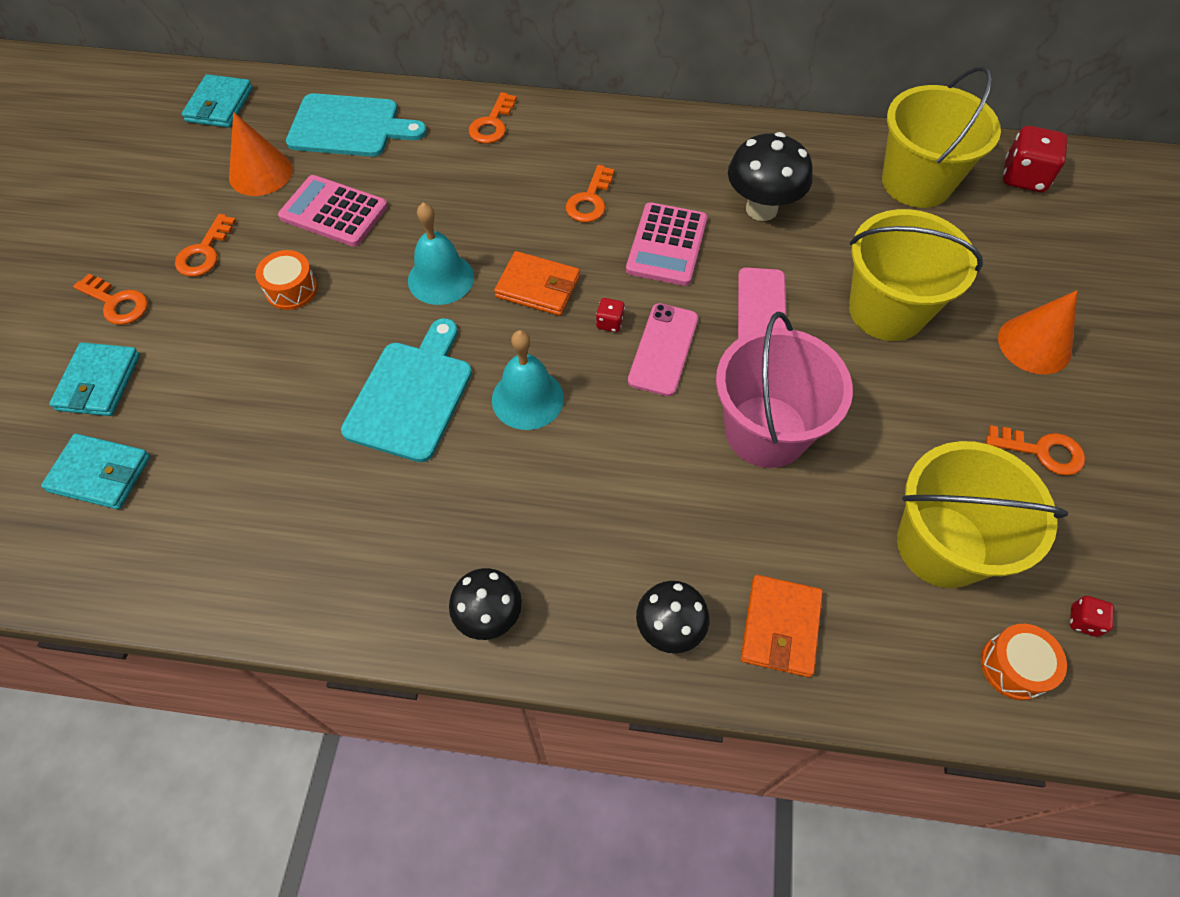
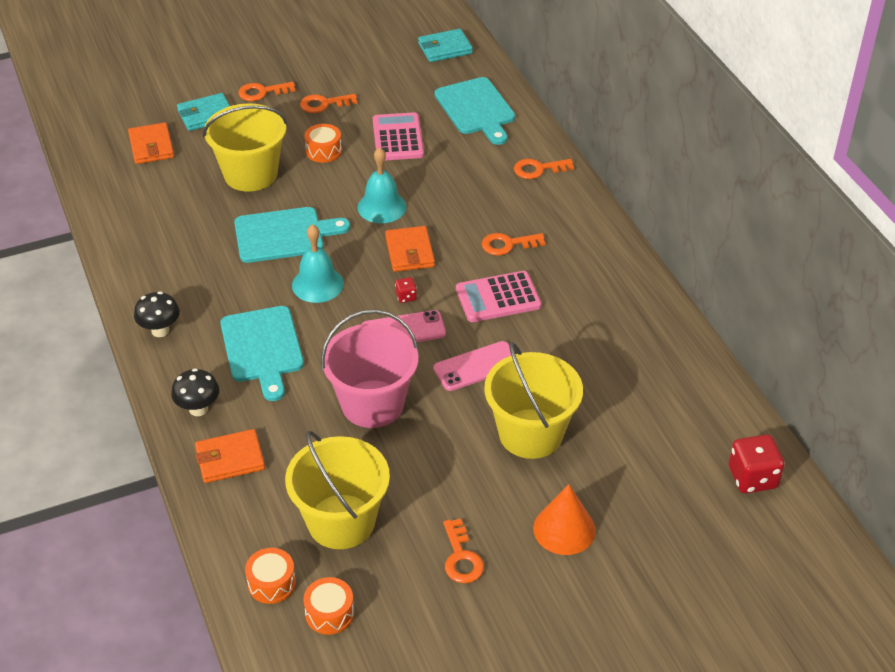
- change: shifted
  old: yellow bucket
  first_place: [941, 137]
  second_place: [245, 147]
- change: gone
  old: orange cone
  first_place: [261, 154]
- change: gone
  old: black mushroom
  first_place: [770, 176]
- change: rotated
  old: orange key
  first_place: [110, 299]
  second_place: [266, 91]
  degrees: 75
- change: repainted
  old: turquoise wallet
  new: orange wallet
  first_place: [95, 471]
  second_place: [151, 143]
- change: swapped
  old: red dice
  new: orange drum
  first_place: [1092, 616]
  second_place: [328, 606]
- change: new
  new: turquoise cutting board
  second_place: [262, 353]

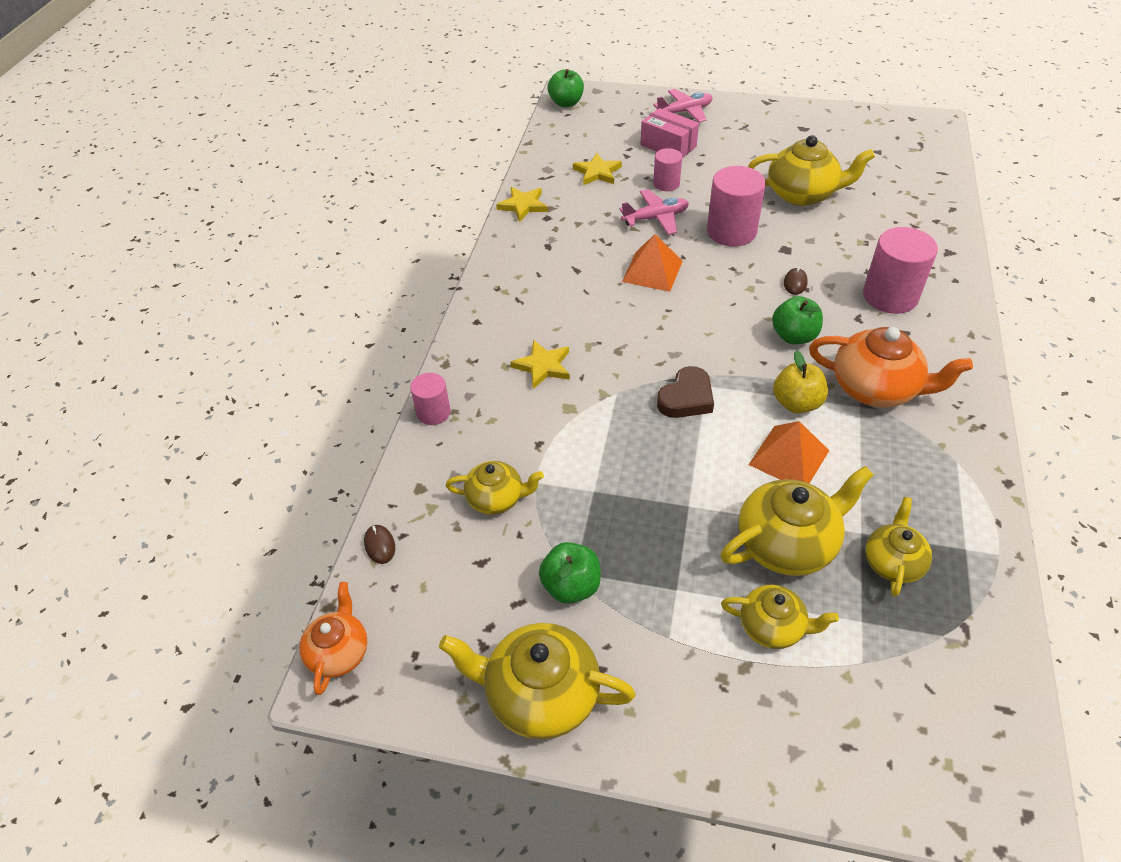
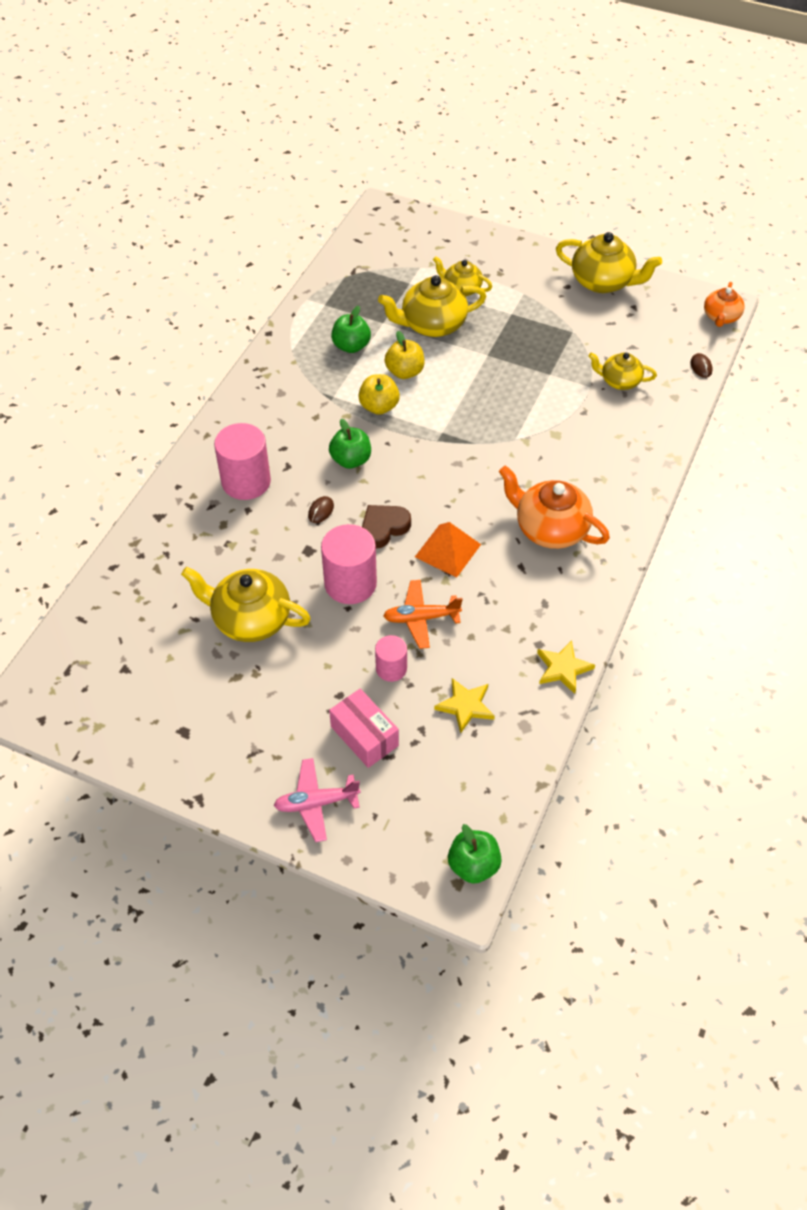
- change: repainted
  old: pink plane
  new: orange plane
  first_place: [654, 212]
  second_place: [423, 614]
- change: shifted
  old: orange teapot
  first_place: [891, 367]
  second_place: [554, 507]
- change: gone
  old: yellow star
  first_place: [540, 364]
- change: shifted
  old: brown heart
  first_place: [685, 392]
  second_place: [386, 526]
- change: gone
  old: pink cylinder
  first_place: [430, 399]
- change: swapped
  old: orange pyramid
  new: yellow apple
  first_place: [789, 452]
  second_place: [405, 355]
- change: gone
  old: yellow teapot
  first_place: [898, 547]
- change: shifted
  old: green apple
  first_place: [570, 573]
  second_place: [351, 329]

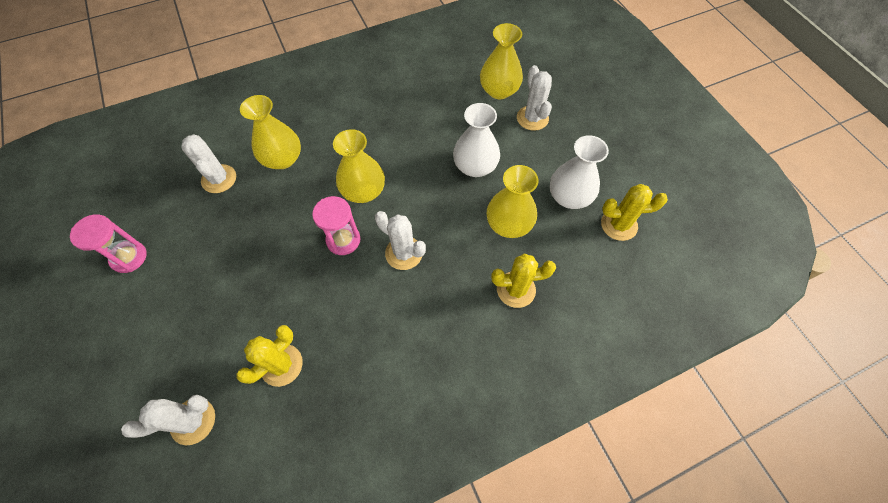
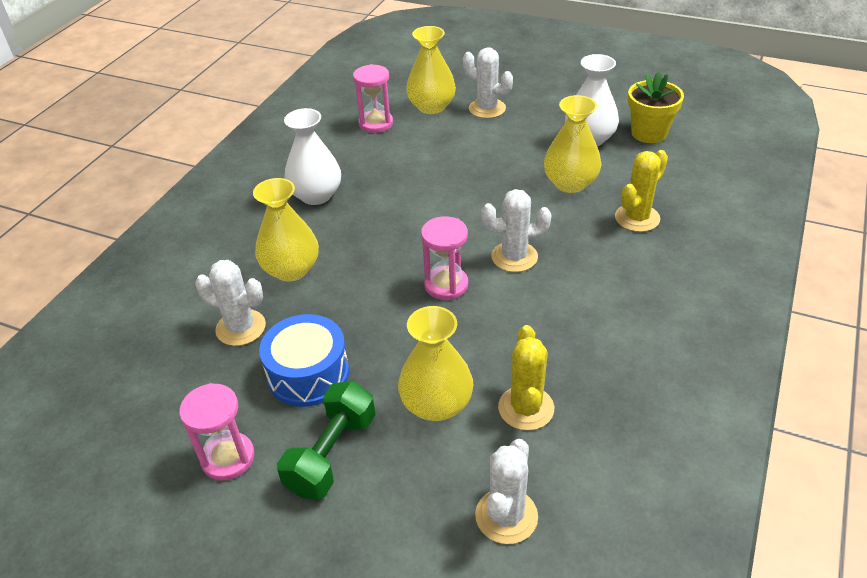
- change: shifted
  old: white vase
  first_place: [476, 140]
  second_place: [312, 156]
- change: shifted
  old: yellow vase
  first_place: [359, 166]
  second_place: [435, 363]
- change: swapped
  old: yellow cactus
  new: yellow flower pot
  first_place: [634, 212]
  second_place: [656, 107]
- change: new
  new: pink hourglass
  second_place: [373, 98]
- change: new
  new: blue drum
  second_place: [304, 360]
- change: new
  new: green dumbbell
  second_place: [326, 440]

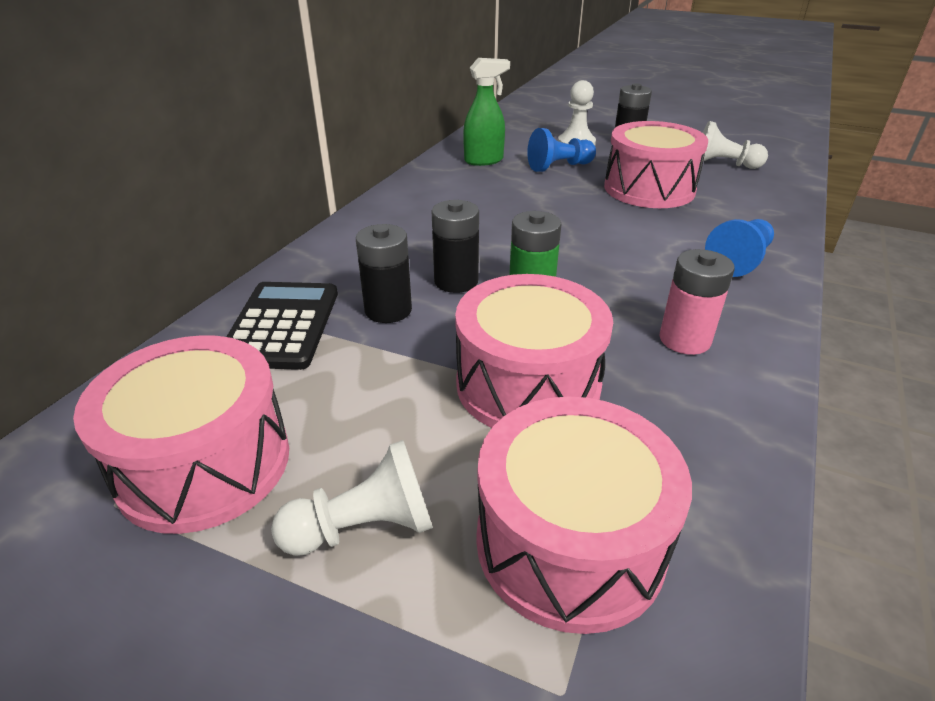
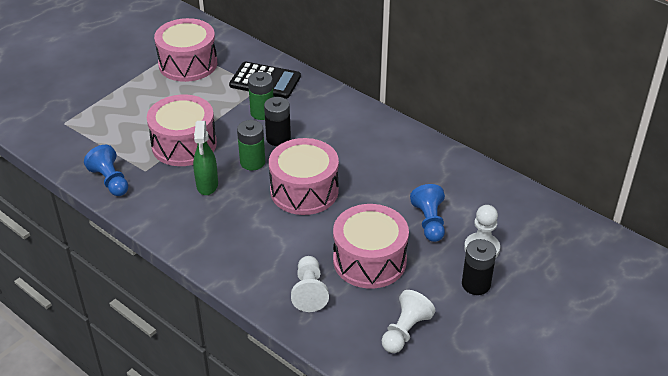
- change: shifted
  old: green spray bottle
  first_place: [486, 112]
  second_place: [205, 158]
- change: shifted
  old: blue pawn
  first_place: [739, 248]
  second_place: [106, 170]
- change: repainted
  old: black battery
  new: green battery
  first_place: [384, 273]
  second_place: [260, 96]
- change: gone
  old: pink battery
  first_place: [697, 302]
- change: shifted
  old: pink drum
  first_place: [584, 515]
  second_place: [304, 176]
- change: shifted
  old: white pawn
  first_place: [352, 498]
  second_place: [310, 284]

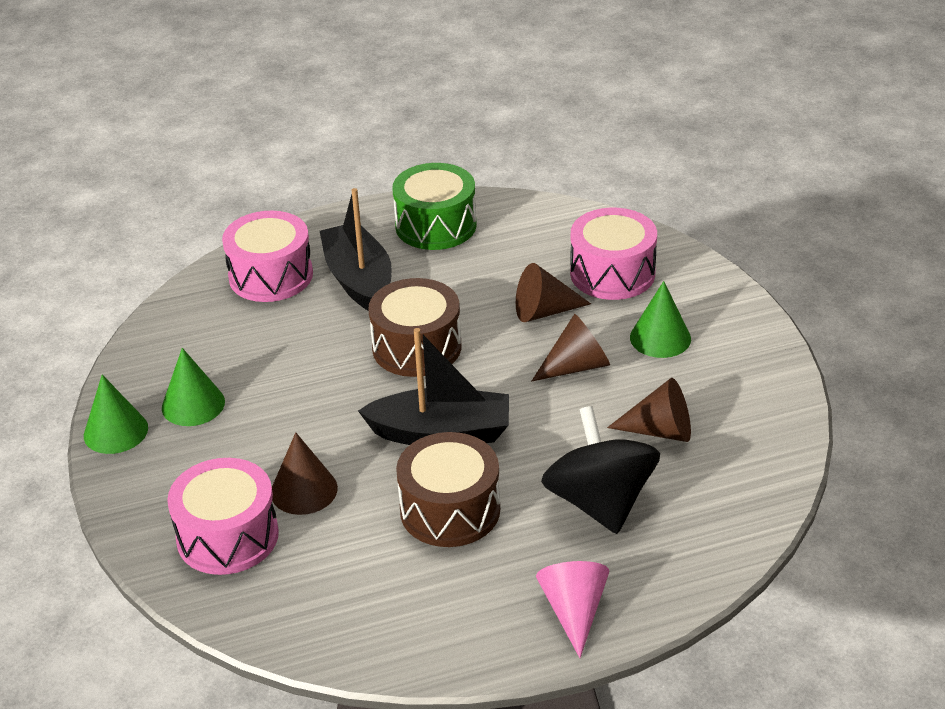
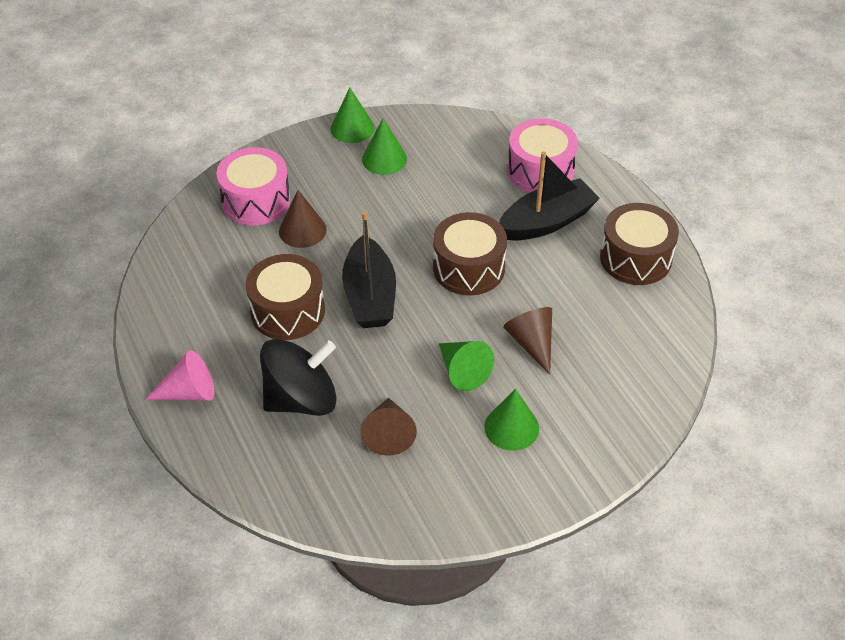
- change: repainted
  old: green drum
  new: brown drum
  first_place: [434, 206]
  second_place: [639, 244]
- change: gone
  old: pink drum
  first_place: [613, 254]
- change: repainted
  old: brown cone
  new: green cone
  first_place: [571, 347]
  second_place: [466, 366]

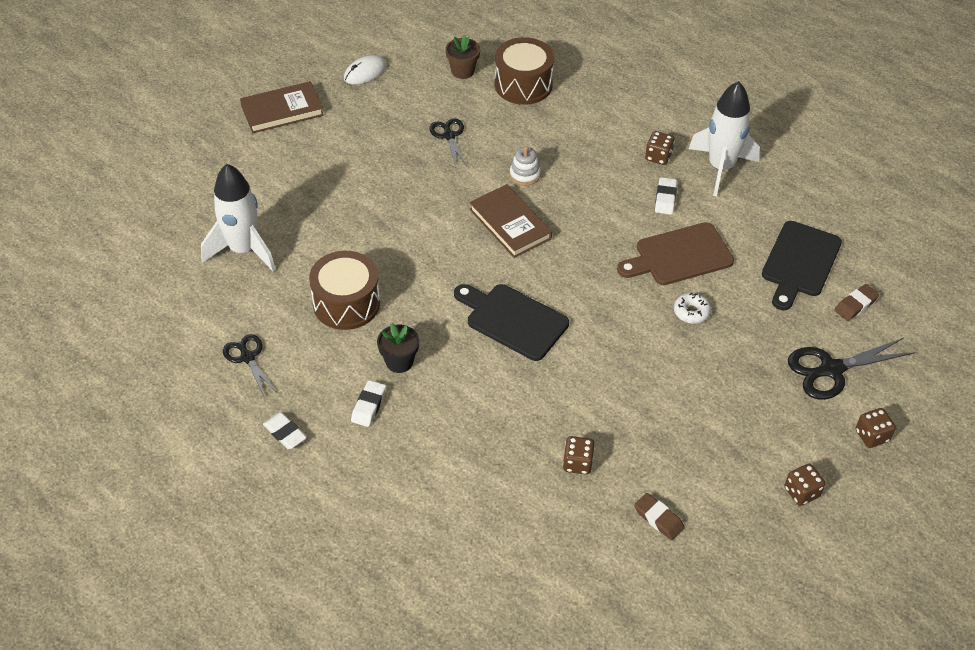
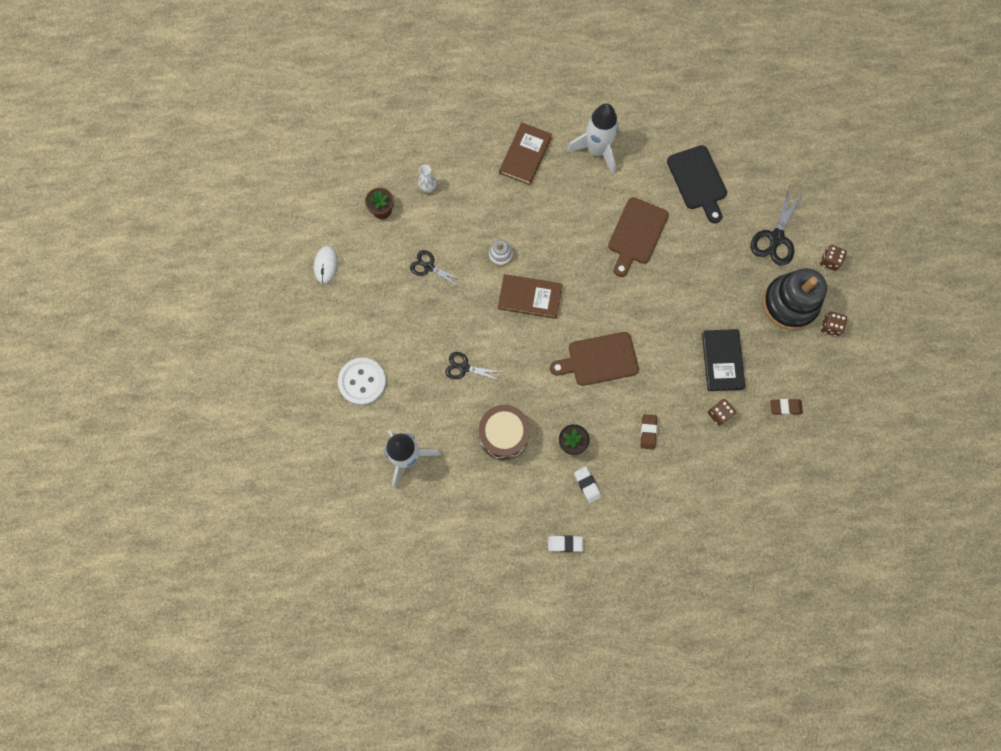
- change: swapped
  old: brown drum
  new: white vase
  first_place: [524, 71]
  second_place: [427, 179]
- change: shifted
  old: brown book
  first_place: [282, 107]
  second_place: [525, 154]
- change: gone
  old: brown dice
  first_place: [660, 148]
- change: gone
  old: white eraser
  first_place: [666, 196]
- change: repainted
  old: black cutting board
  new: brown cutting board
  first_place: [511, 322]
  second_place: [594, 359]
- change: shifted
  old: brown eraser
  first_place: [857, 302]
  second_place: [648, 431]
- change: gone
  old: white donut
  first_place: [692, 308]
- change: shifted
  old: black scissors
  first_place: [250, 366]
  second_place: [473, 366]
- change: new
  new: black stacking toy
  second_place: [795, 299]
- change: new
  new: black book
  second_place: [723, 360]
- change: new
  new: white button
  second_place: [362, 381]

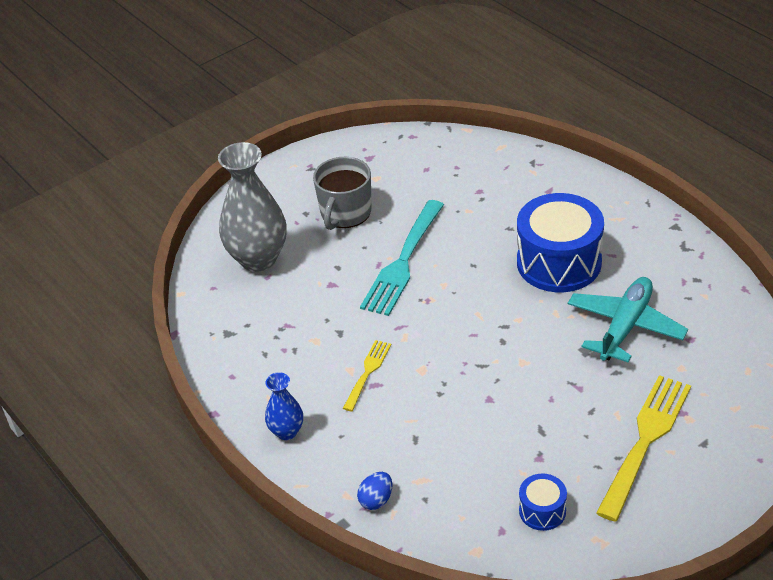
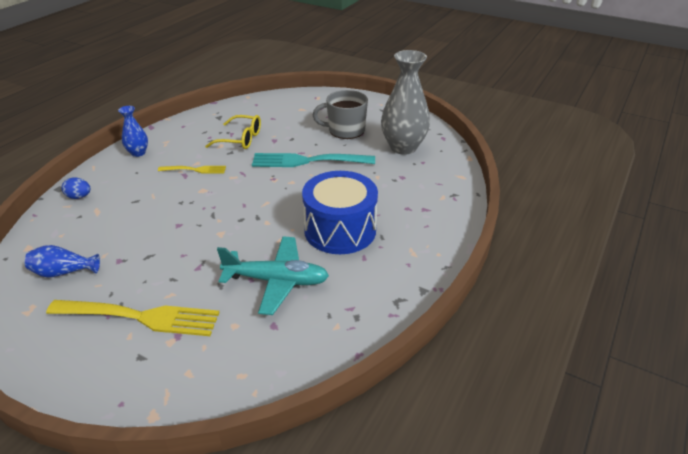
- change: shifted
  old: grey vase
  first_place: [252, 207]
  second_place: [405, 102]
- change: swapped
  old: blue drum
  new: blue vase
  first_place: [543, 502]
  second_place: [62, 261]
- change: new
  new: yellow glasses
  second_place: [233, 132]

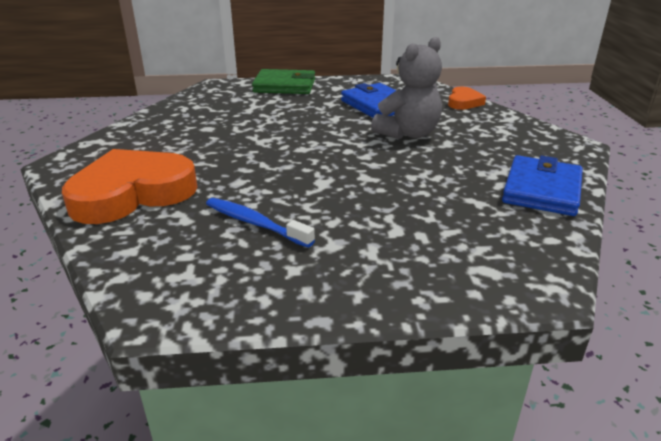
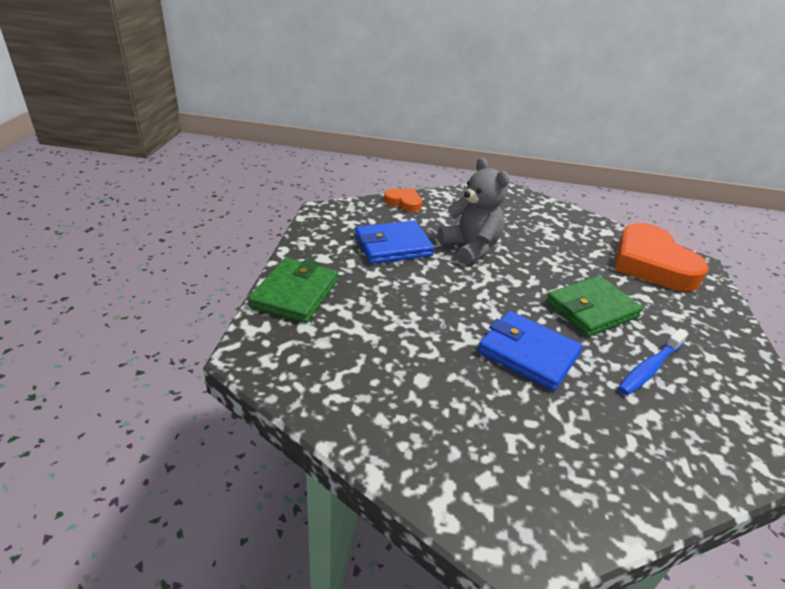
- change: shifted
  old: orange heart
  first_place: [129, 186]
  second_place: [662, 257]
- change: shifted
  old: blue wallet
  first_place: [542, 185]
  second_place: [530, 351]
- change: new
  new: green wallet
  second_place: [594, 306]

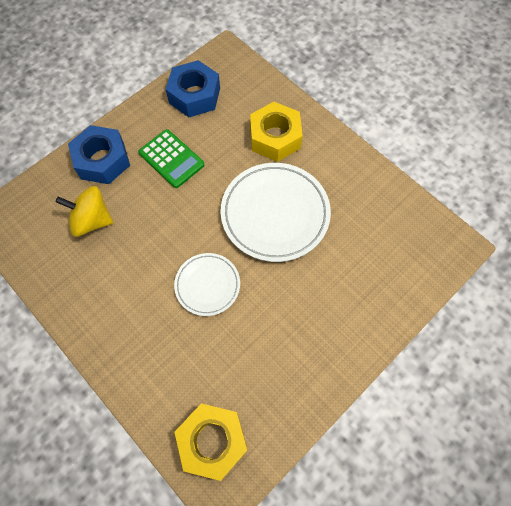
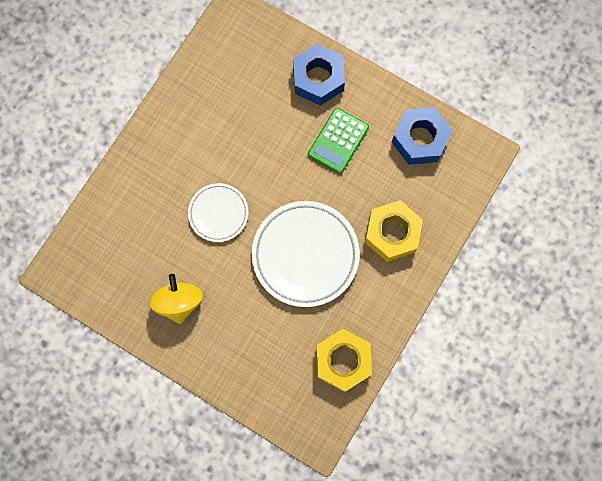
- change: shifted
  old: yellow spinning top
  first_place: [84, 211]
  second_place: [176, 299]
- change: shifted
  old: yellow nut
  first_place: [211, 442]
  second_place: [344, 360]

